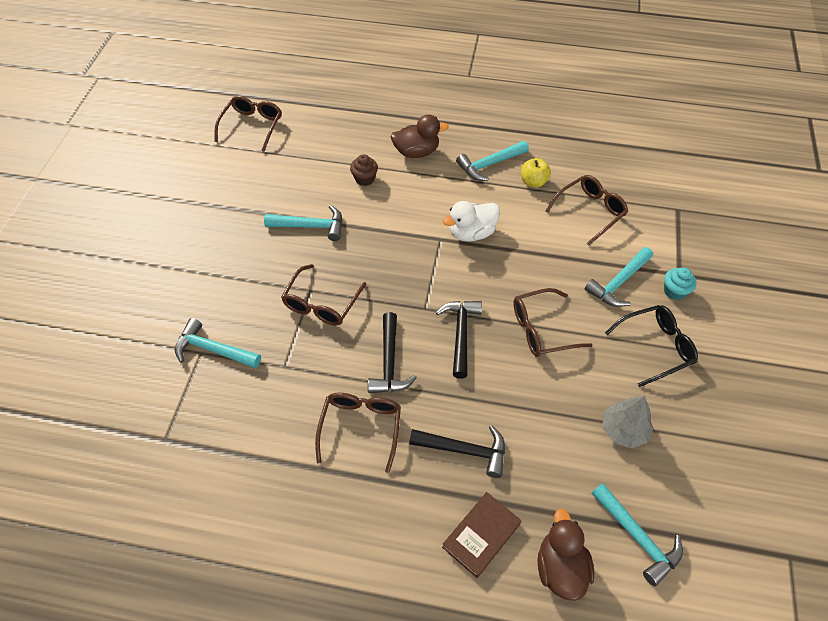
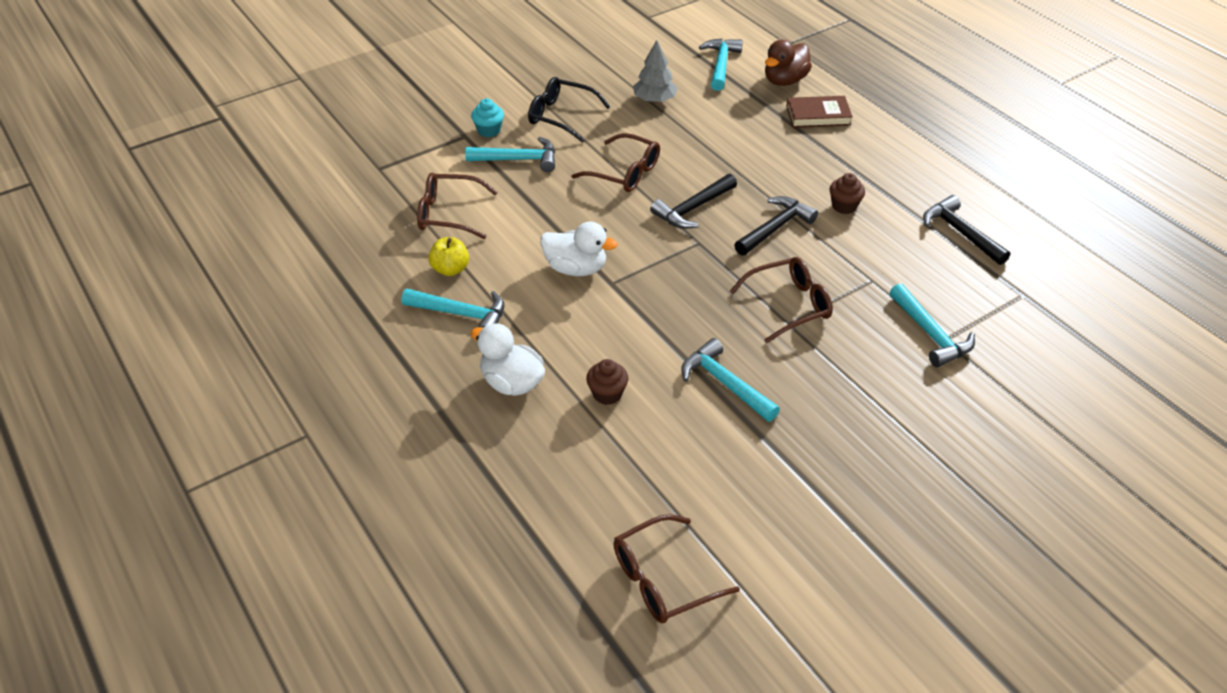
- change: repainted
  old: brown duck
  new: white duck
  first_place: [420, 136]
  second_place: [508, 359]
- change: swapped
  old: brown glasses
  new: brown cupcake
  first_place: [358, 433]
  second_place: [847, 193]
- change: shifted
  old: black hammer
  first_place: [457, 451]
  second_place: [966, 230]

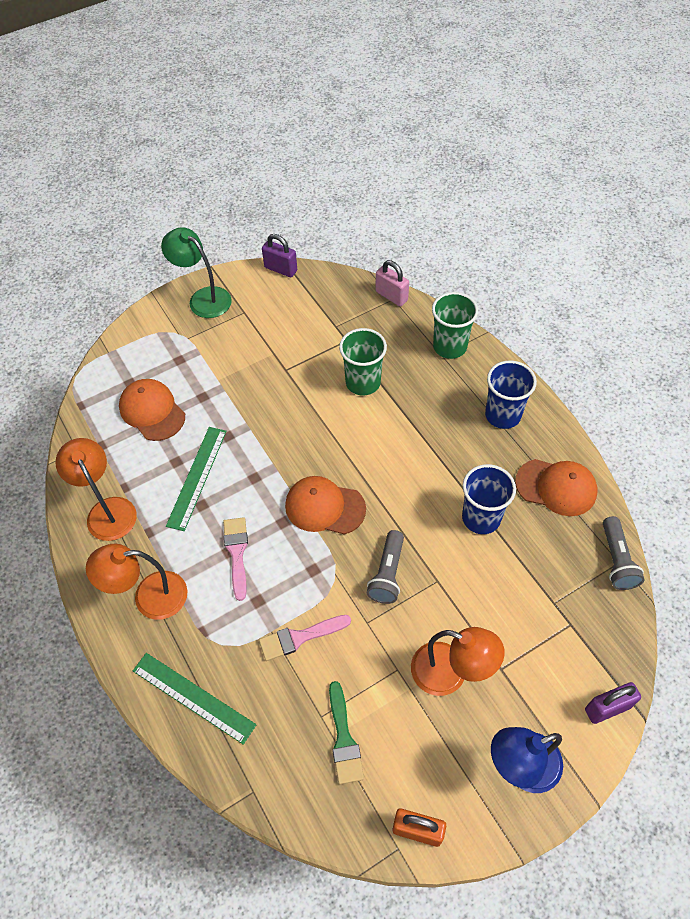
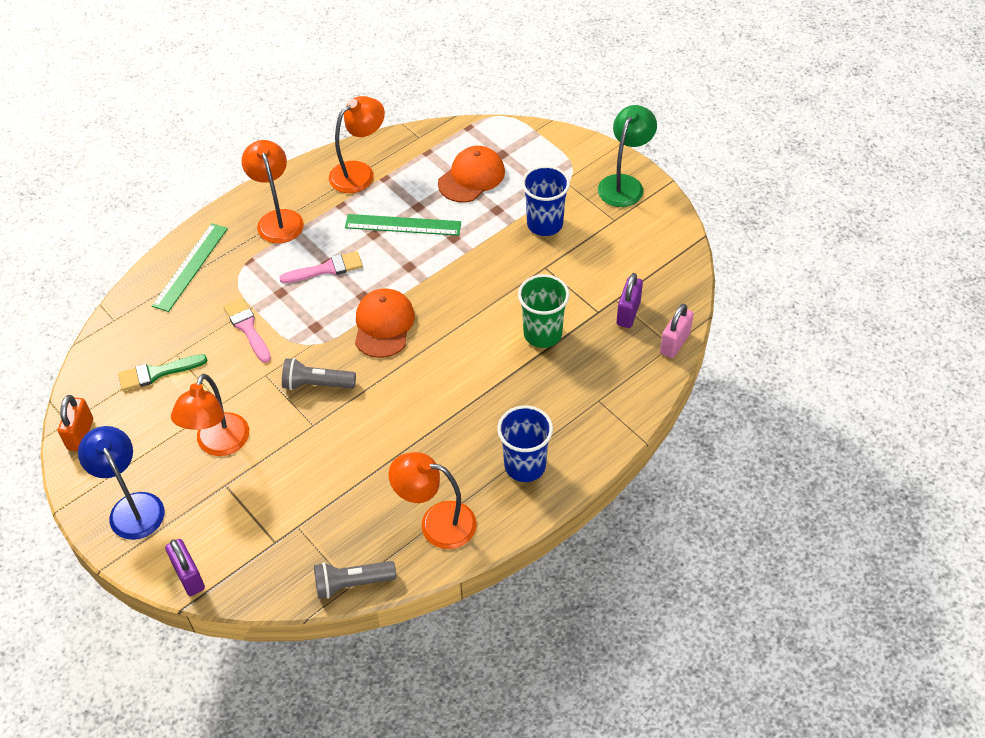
- change: shifted
  old: purple padlock
  first_place: [279, 255]
  second_place: [630, 300]
- change: gone
  old: green cup
  first_place: [455, 325]
- change: swapped
  old: orange cap
  new: orange lamp
  first_place: [556, 487]
  second_place: [433, 500]
- change: shifted
  old: blue cup
  first_place: [489, 499]
  second_place: [546, 201]

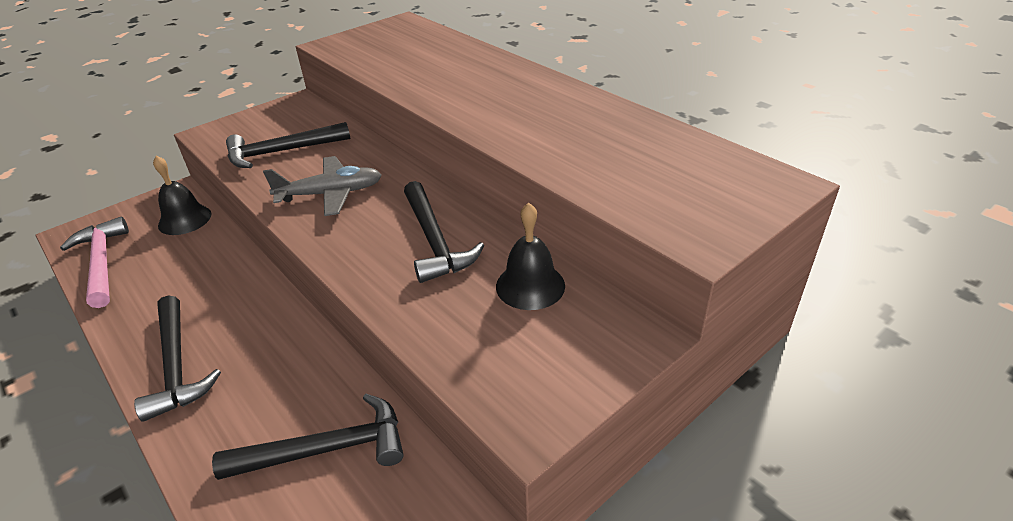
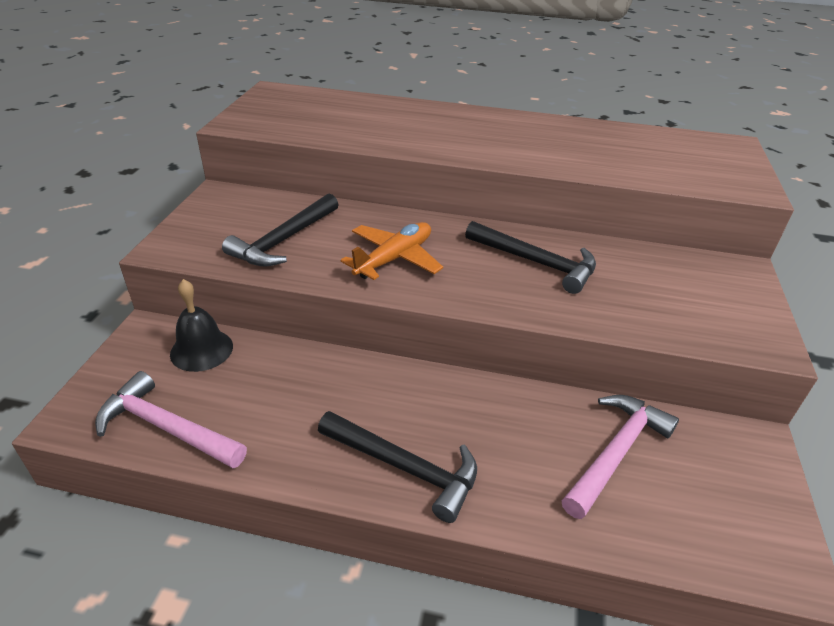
- change: repainted
  old: grey plane
  new: orange plane
  first_place: [322, 186]
  second_place: [391, 251]
- change: gone
  old: black bell
  first_place: [530, 256]
- change: repainted
  old: black hammer
  new: pink hammer
  first_place: [307, 437]
  second_place: [620, 457]

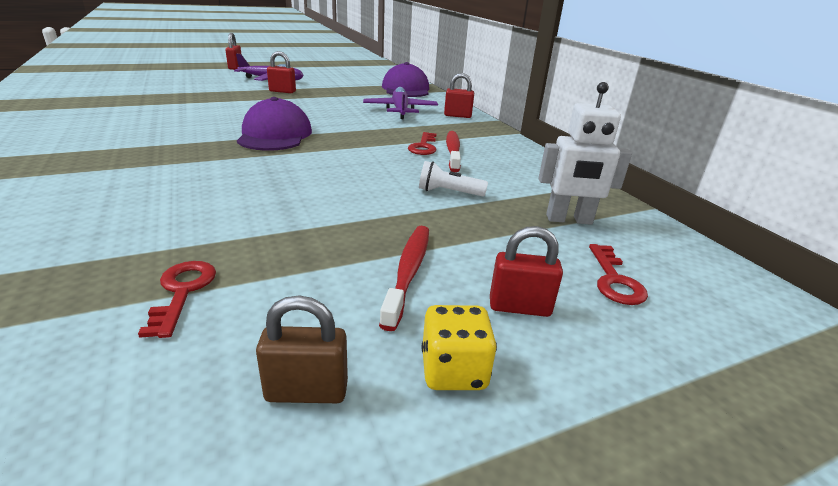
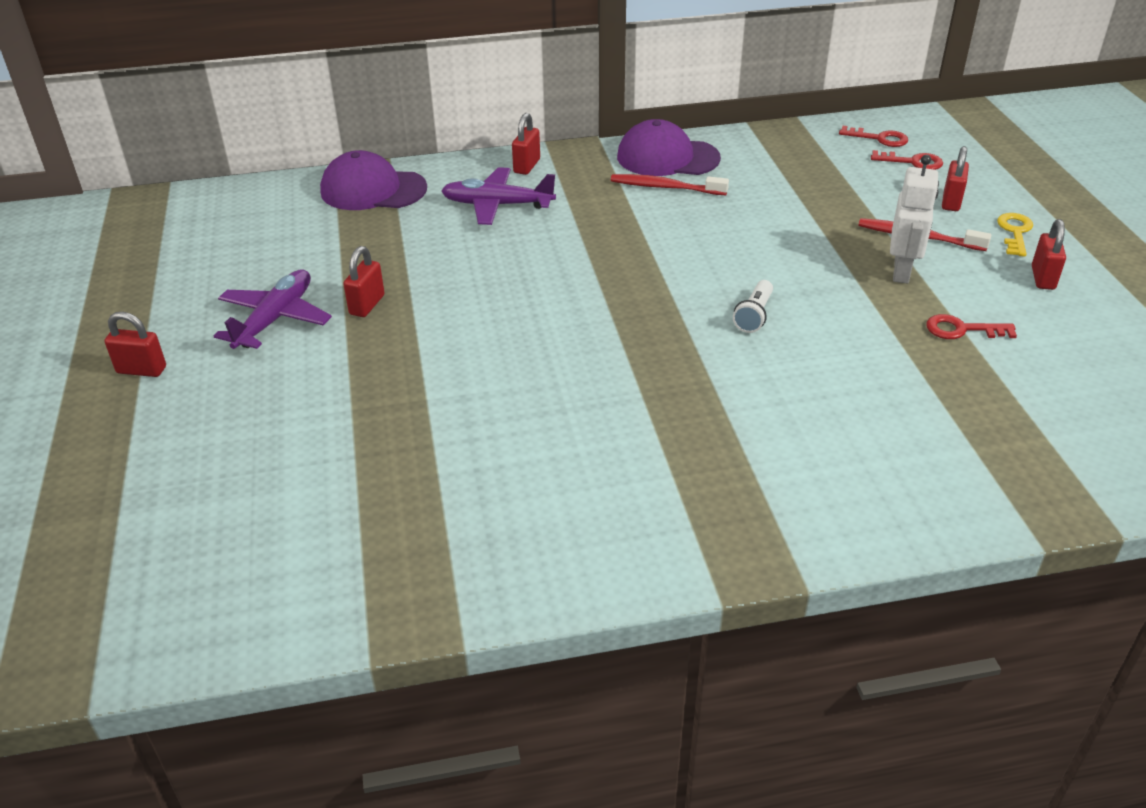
- change: shifted
  old: white robot
  first_place: [585, 153]
  second_place: [914, 219]
- change: shifted
  old: purple cap
  first_place: [274, 124]
  second_place: [669, 147]
- change: shifted
  old: red key
  first_place: [422, 143]
  second_place: [873, 136]
- change: shifted
  old: white flashlight
  first_place: [453, 178]
  second_place: [753, 306]
- change: repainted
  old: brown padlock
  new: red padlock
  first_place: [302, 349]
  second_place: [1049, 254]
- change: swapped
  old: yellow dice
  new: yellow key
  first_place: [459, 347]
  second_place: [1015, 235]

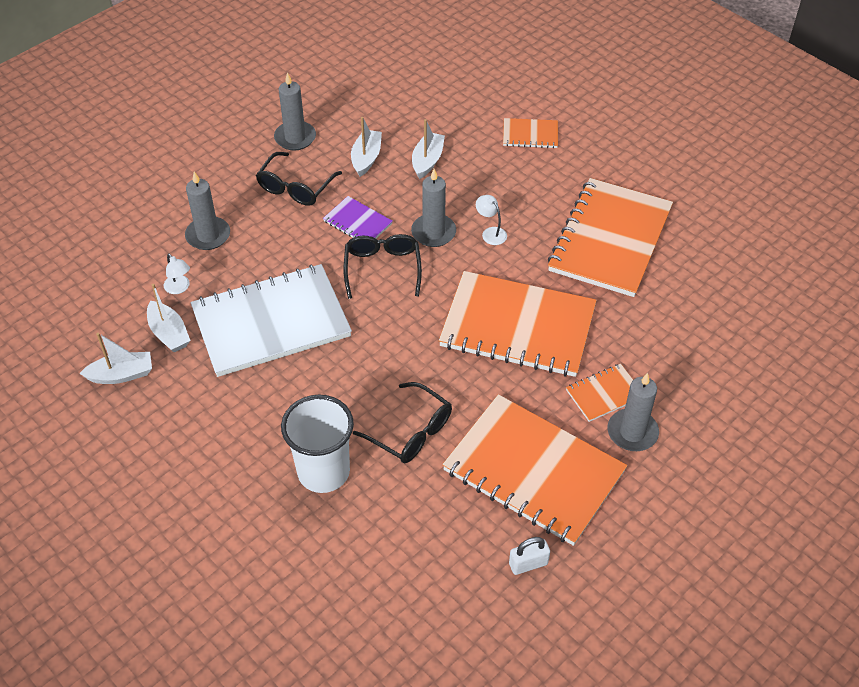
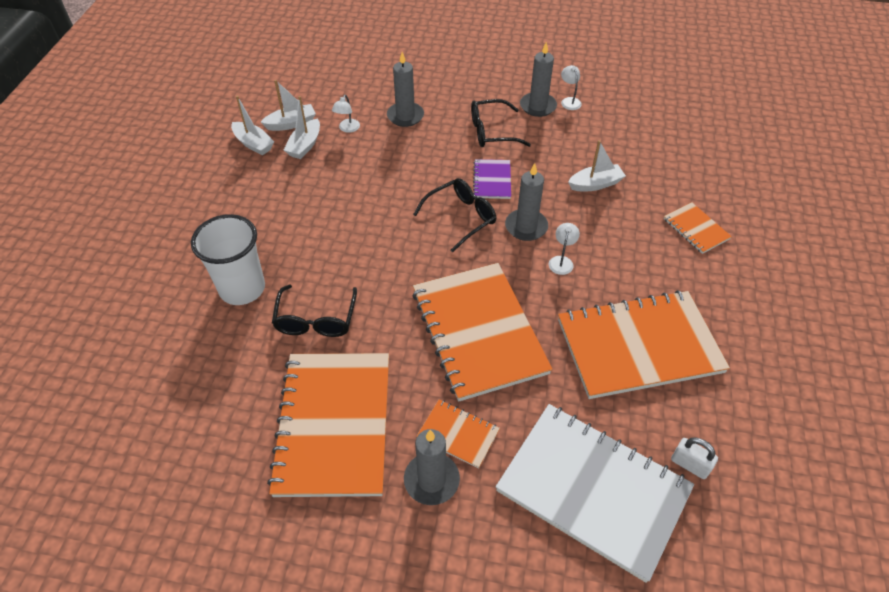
- change: shifted
  old: white boat
  first_place: [366, 147]
  second_place: [288, 105]
- change: shifted
  old: white notebook
  first_place: [271, 320]
  second_place: [595, 493]
- change: shifted
  old: white padlock
  first_place: [529, 556]
  second_place: [694, 458]
- change: new
  new: white lamp
  second_place: [571, 87]

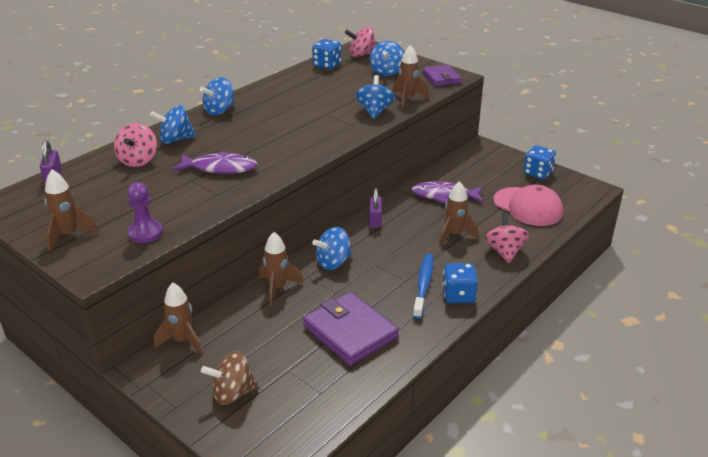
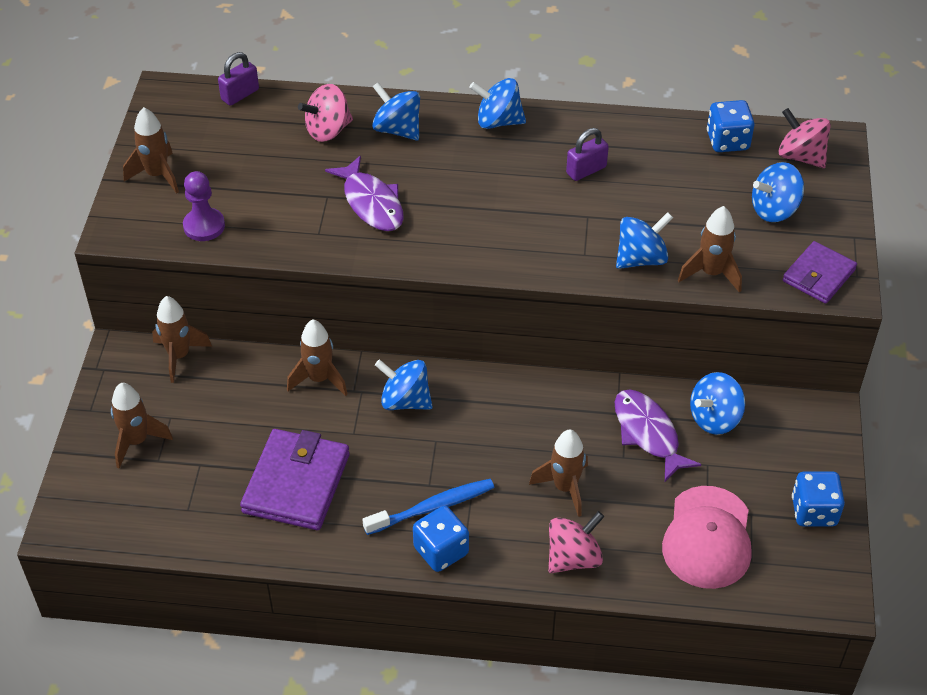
- change: shifted
  old: purple padlock
  first_place: [375, 208]
  second_place: [587, 154]
- change: swapped
  old: brown spinning top
  new: brown rocket
  first_place: [230, 378]
  second_place: [142, 426]
- change: new
  new: blue spinning top
  second_place: [717, 403]

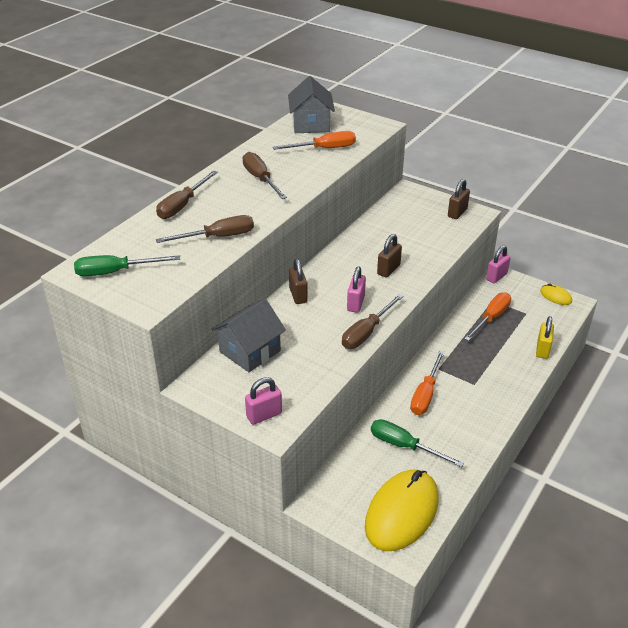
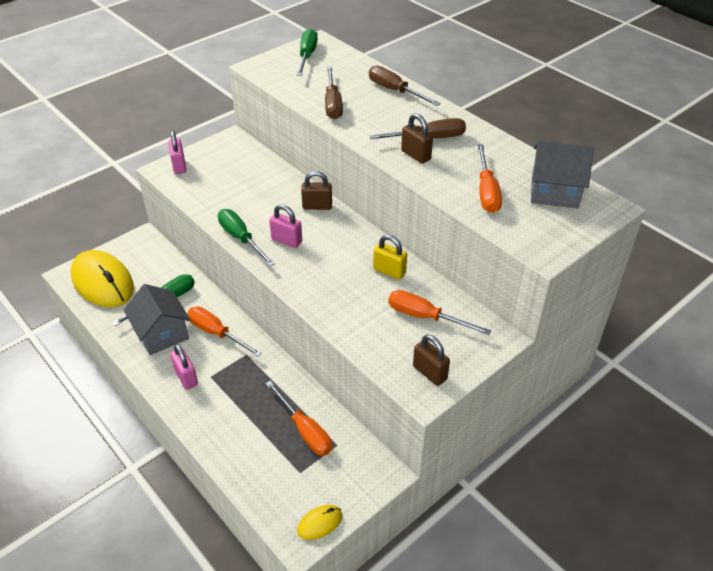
- change: shifted
  old: brown padlock
  first_place: [389, 256]
  second_place: [417, 138]
- change: shifted
  old: pink padlock
  first_place: [498, 264]
  second_place: [184, 367]
- change: repainted
  old: brown screwdriver
  new: green screwdriver
  first_place: [373, 321]
  second_place: [246, 237]
- change: shifted
  old: grey house
  first_place: [249, 335]
  second_place: [157, 319]
- change: shifted
  old: yellow padlock
  first_place: [545, 337]
  second_place: [390, 257]
- change: new
  new: orange screwdriver
  second_place: [439, 312]

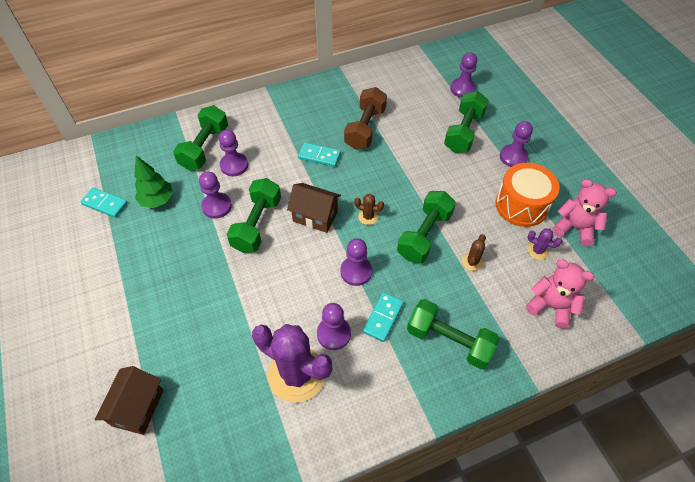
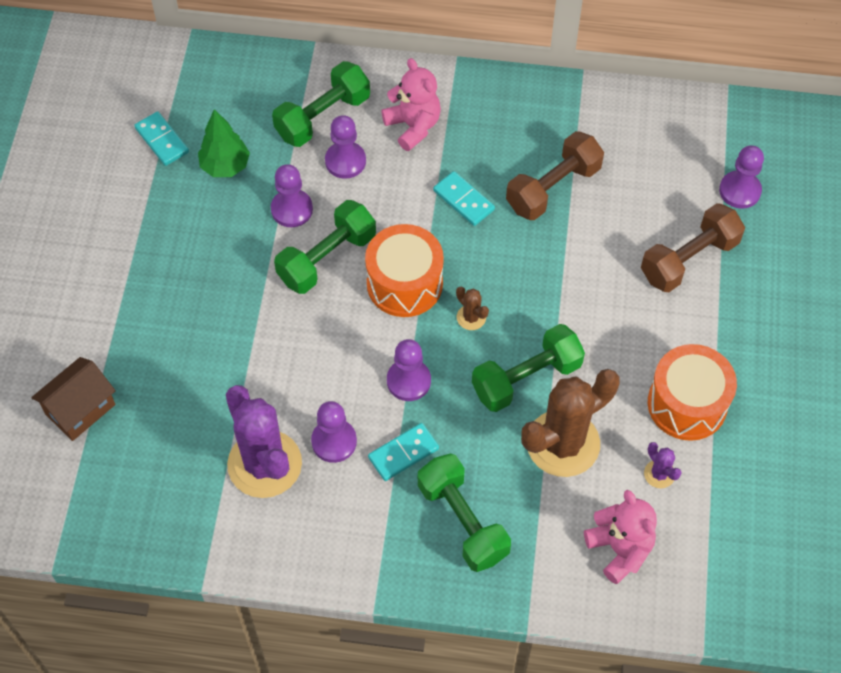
- change: repainted
  old: green dumbbell
  new: brown dumbbell
  first_place: [466, 122]
  second_place: [693, 247]
- change: gone
  old: purple pawn
  first_place: [516, 144]
- change: shifted
  old: pink teddy bear
  first_place: [585, 212]
  second_place: [411, 104]
- change: swapped
  old: brown house
  new: orange drum
  first_place: [314, 208]
  second_place: [404, 270]
- change: scaled
  old: brown cactus
  first_place: [474, 252]
  second_place: [570, 423]
  factor: 2.38

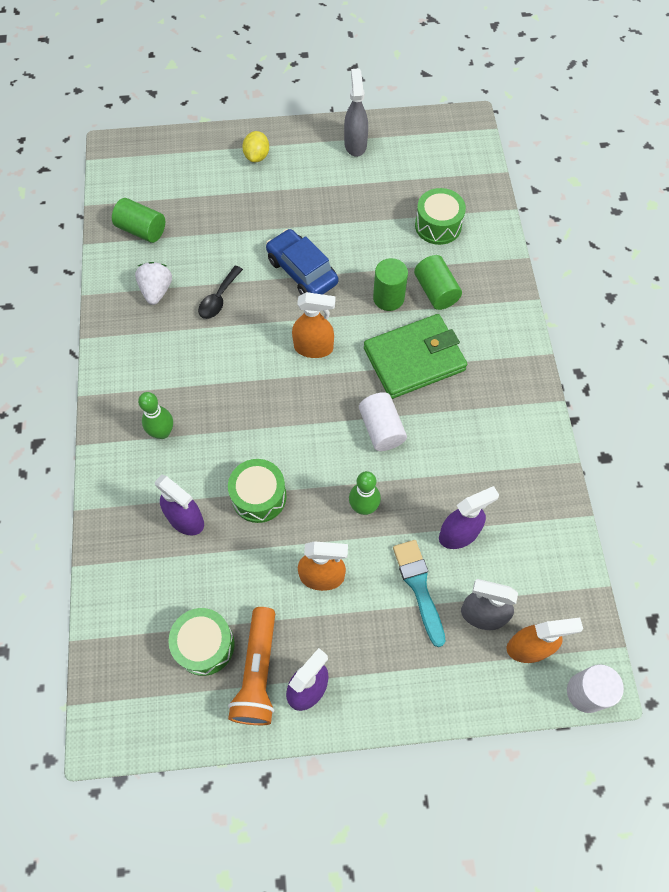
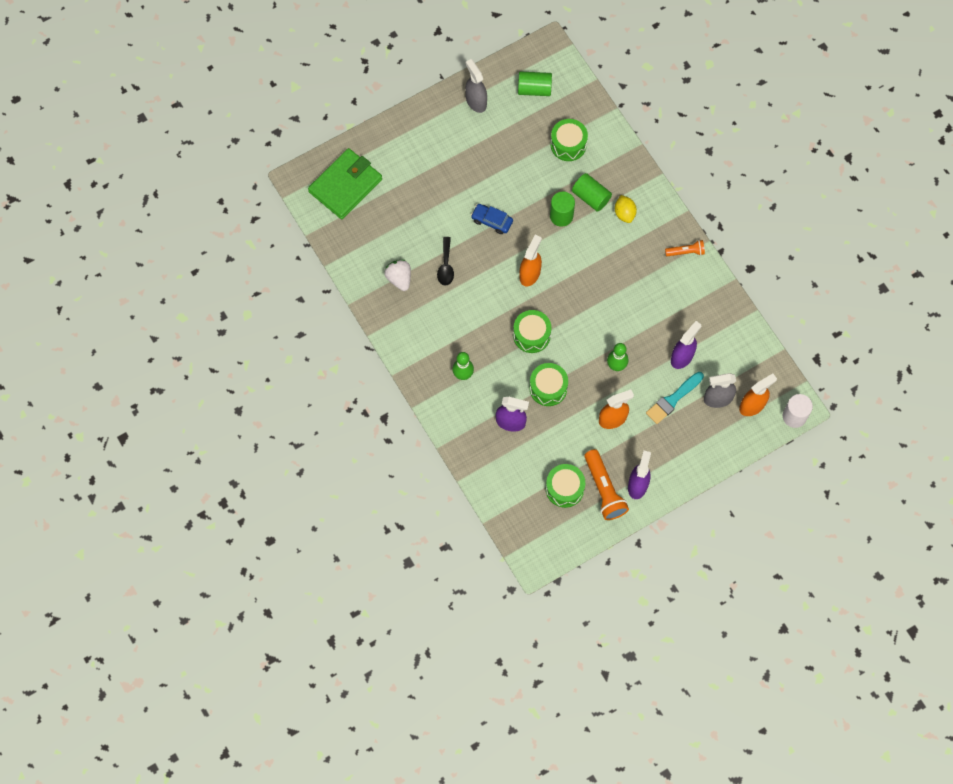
- change: shifted
  old: yellow lemon
  first_place: [255, 146]
  second_place: [626, 209]
- change: shifted
  old: green cylinder
  first_place: [138, 220]
  second_place: [535, 83]
- change: scaled
  old: blue car
  first_place: [302, 262]
  second_place: [492, 219]
  factor: 0.66
- change: rotated
  old: orange spray bottle
  first_place: [314, 325]
  second_place: [530, 261]
  degrees: -45
- change: shifted
  old: green wallet
  first_place: [415, 356]
  second_place: [345, 183]
- change: gone
  old: white cylinder
  first_place: [383, 421]
- change: rotated
  old: turquoise brush
  first_place: [419, 593]
  second_place: [675, 398]
  degrees: -90
- change: new
  new: orange flashlight
  second_place: [685, 248]
- change: new
  new: green drum
  second_place: [532, 331]

